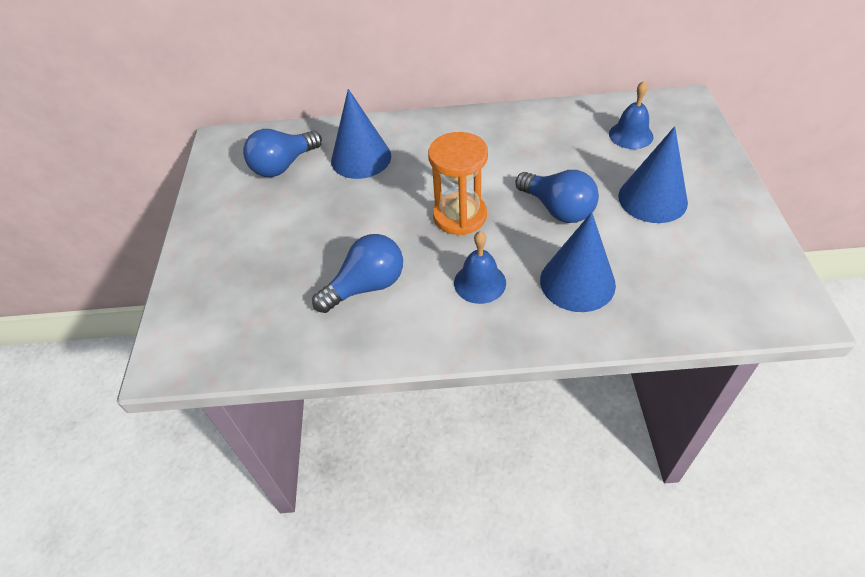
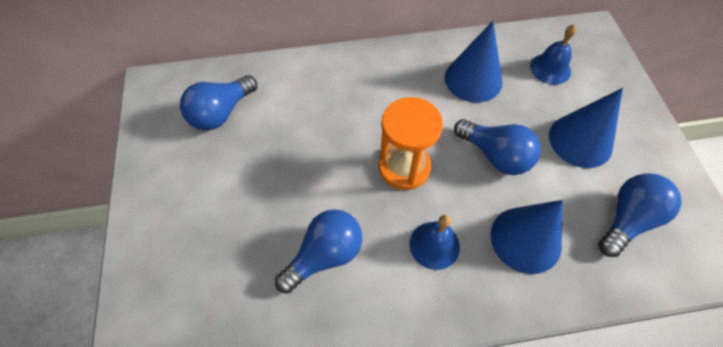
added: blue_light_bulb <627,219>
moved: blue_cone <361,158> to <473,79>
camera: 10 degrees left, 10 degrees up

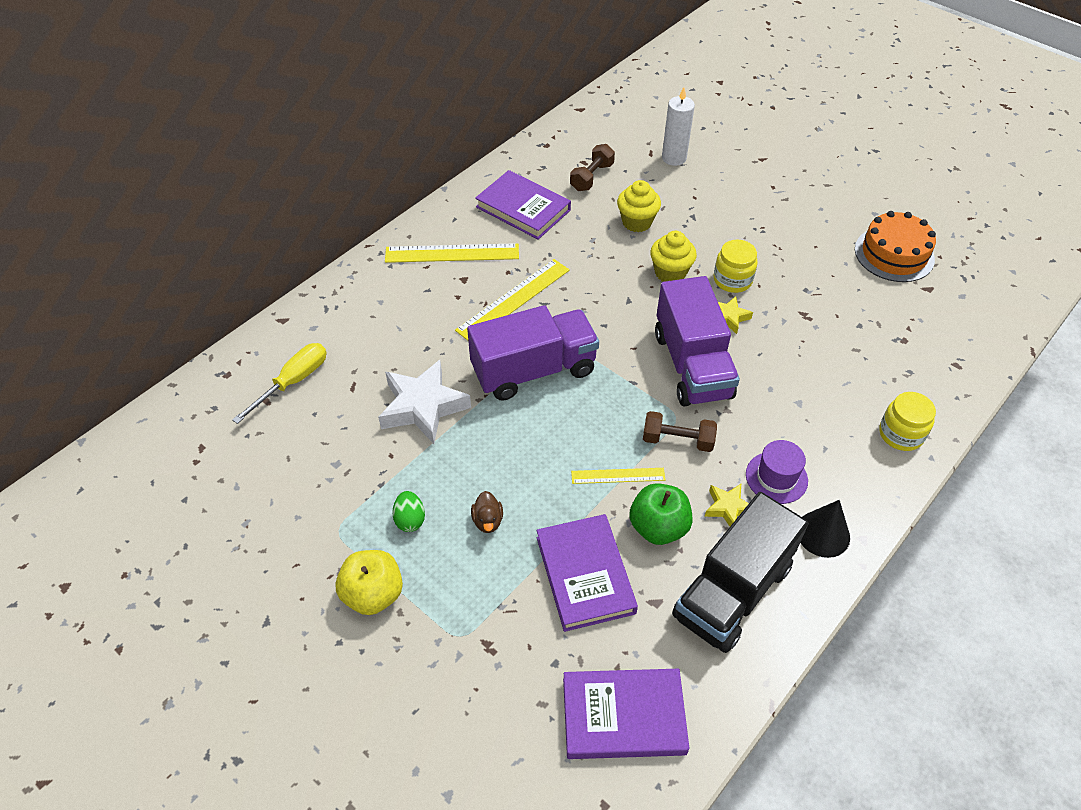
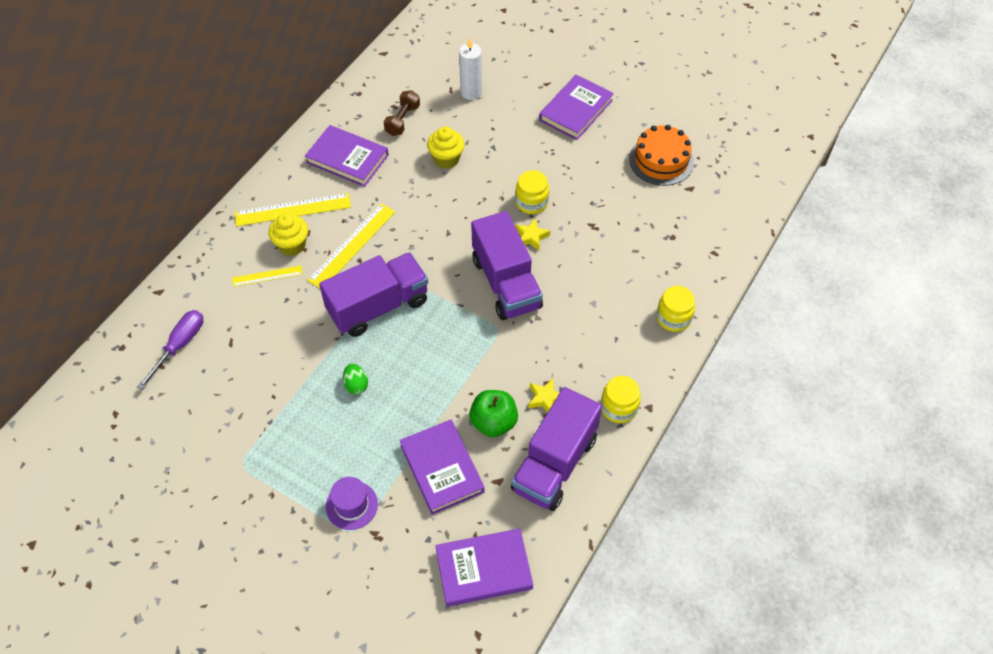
removed: yellow_apple <373,594>; white_star <423,407>; brown_duck <487,521>; brown_dumbbell <677,440>
added: purple_book <576,110>
moved: yellow_ruler <618,475> to <267,276>; yellow_cupcake <670,273> to <292,245>; purple_hat <776,477> to <351,505>; green_egg <410,520> to <356,385>
replaced: black_cone <823,534> to yellow_jar <619,408>
recoloured: yellow_screwdriver <293,382> to purple_screwdriver <179,345>; black_truck <732,591> to purple_truck <554,463>
camera: 10 degrees left, 5 degrees up

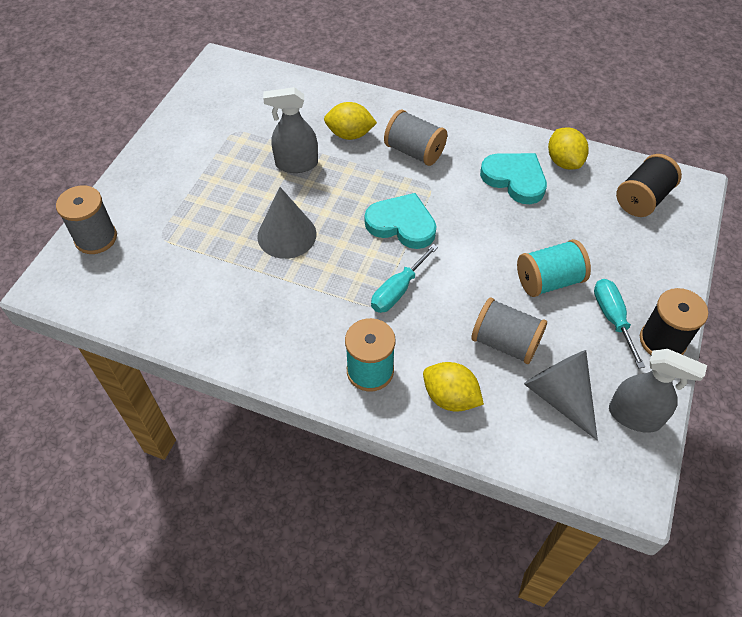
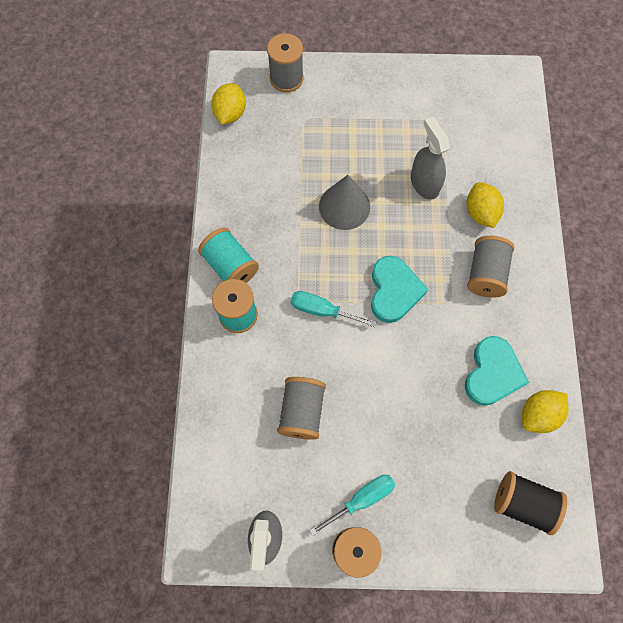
removed: grey_cone <560,396>
moved: turquoise_spool <549,281> to <230,266>; yellow_lemon <450,397> to <230,114>
camera: 70 degrees right, 15 degrees up

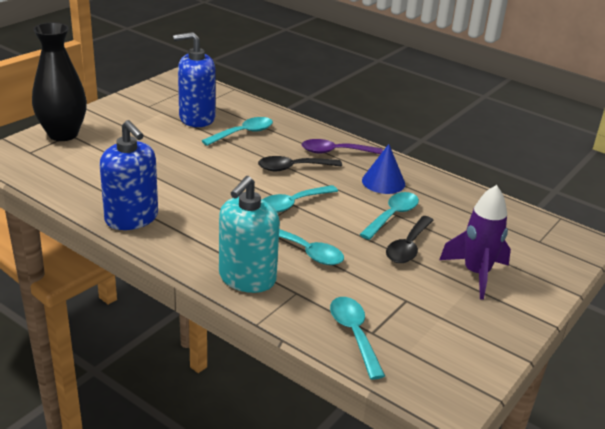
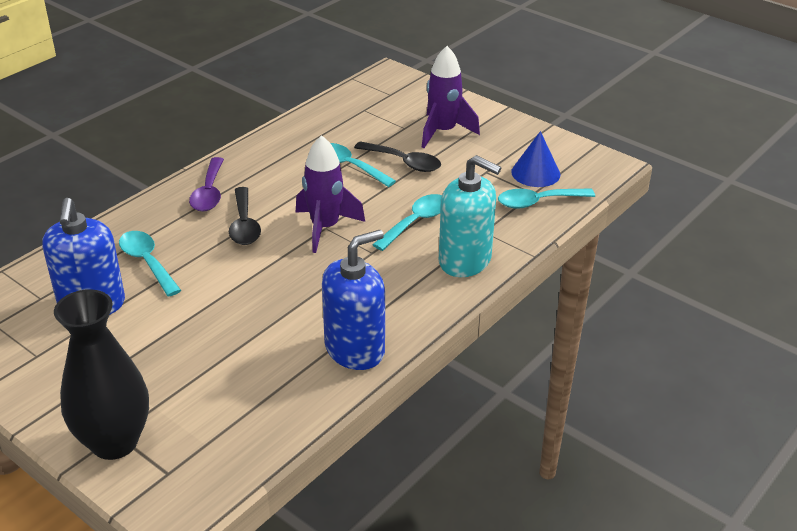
moved: blue_cone <383,182> to <535,173>
replaced: turquoise_spoon <292,204> to purple_rocket <325,228>
camera: 85 degrees left, 5 degrees up

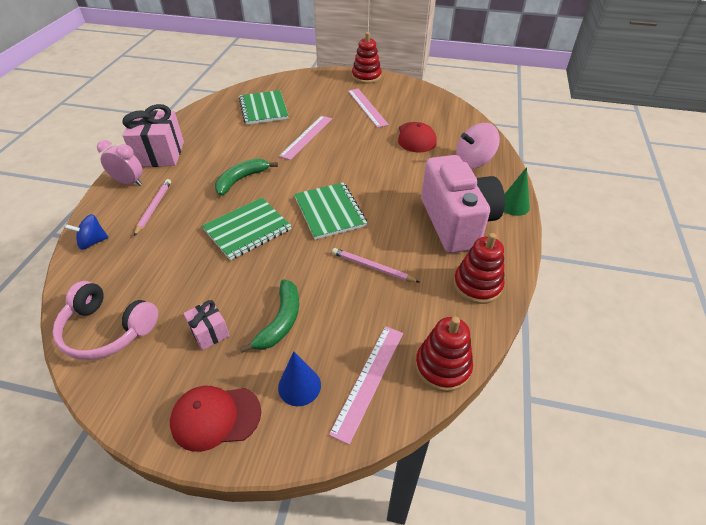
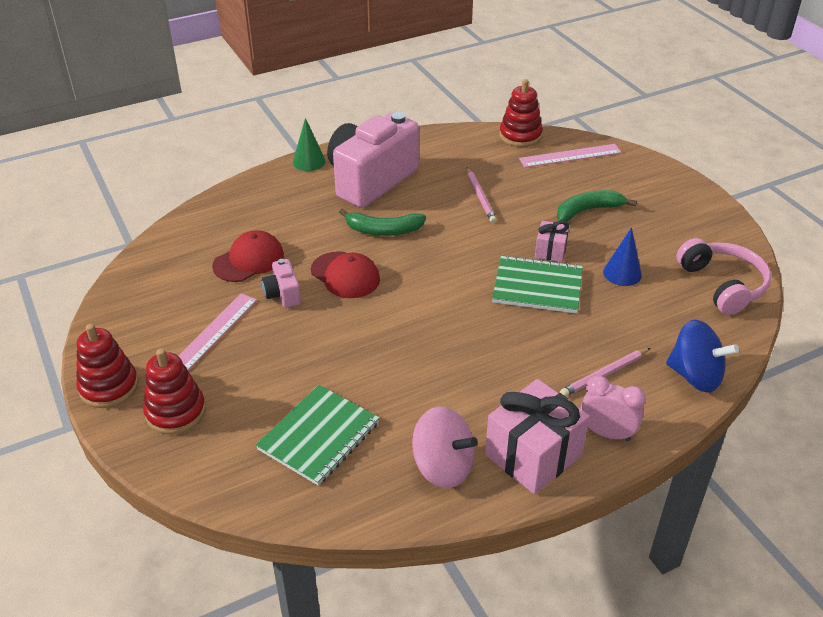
removed: pink_ruler <307,137>; green_notebook <329,212>
added: pink_camera <283,294>
moved: red_stacking_toy <477,285> to <175,412>; red_cap <215,417> to <345,275>; green_banana <241,180> to <383,230>; pink_spinning_top <473,161> to <443,467>; pink_gift <209,332> to <550,251>; blue_cone <299,386> to <622,273>
turned: pink_clock <129,182> = <606,433> 135 degrees clockwise
resized: blue_spinning_top <93,242> = <695,376> x1.55
camera: 130 degrees left, 5 degrees down

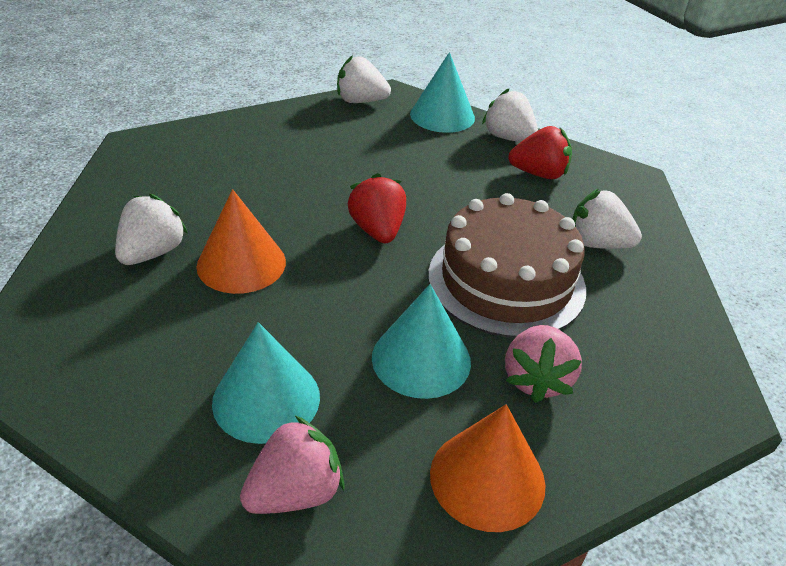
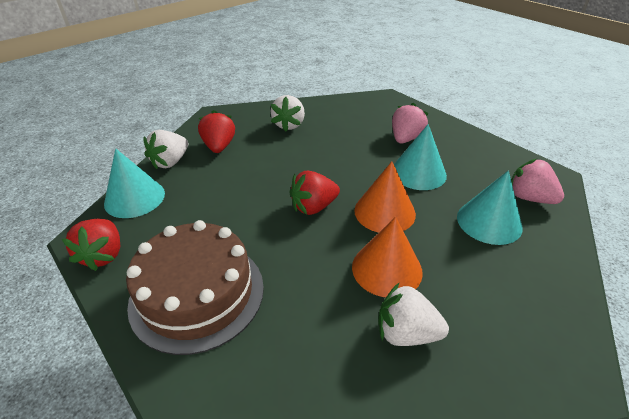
moved: brown_cake <506,281> to <197,294>; orange_cone <487,478> to <384,212>
recoloured: white_strawberry <361,101> to red_strawberry <103,255>
turned: pink_strawberry <536,379> = <405,138> 60 degrees counterclockwise
camera: 100 degrees left, 0 degrees up

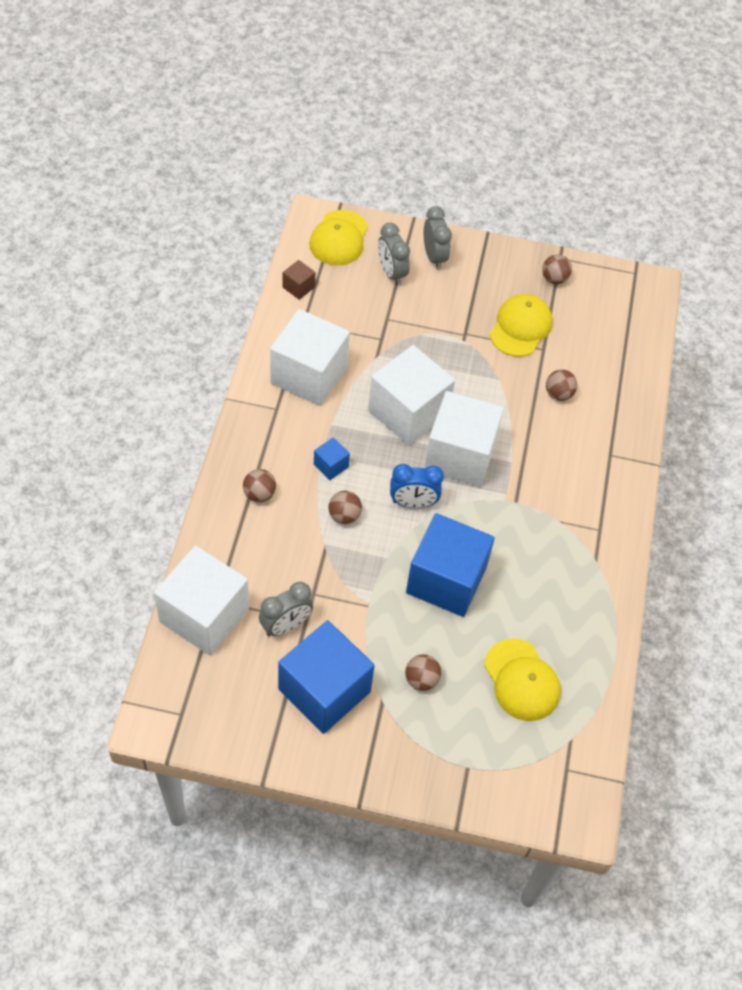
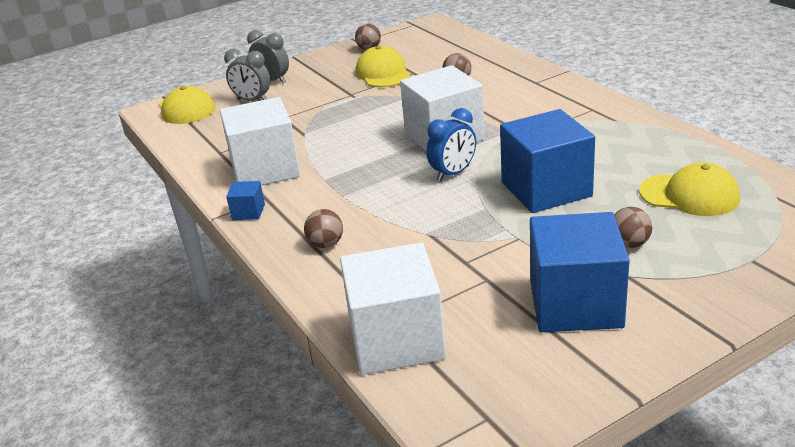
removed: grey_clock <286,625>; brown_cube <298,287>; brown_ball <344,516>; white_cube <408,412>
moved: blue_cube <331,465> to <248,212>
camera: 35 degrees left, 25 degrees down

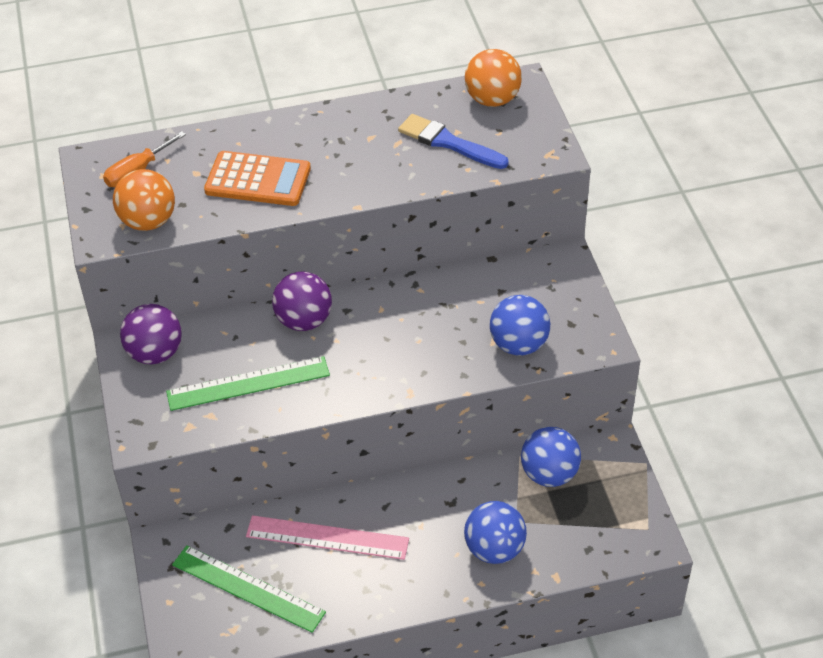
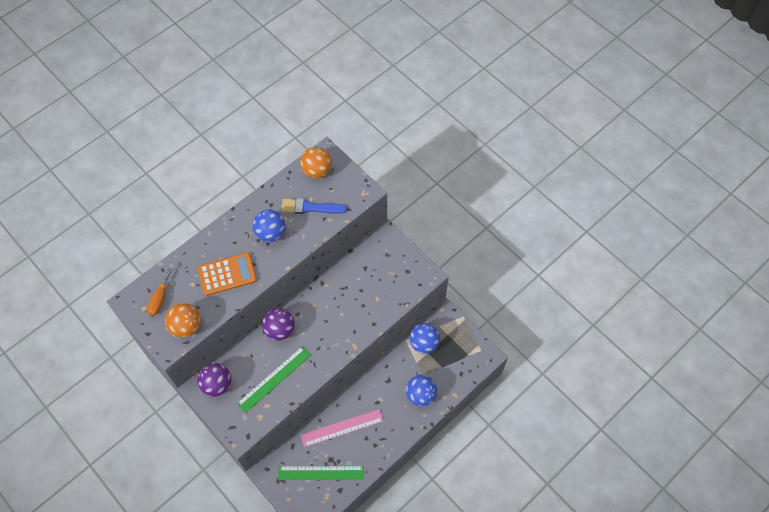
moved: blue_ball <518,345> to <271,233>
camera: 30 degrees left, 15 degrees up

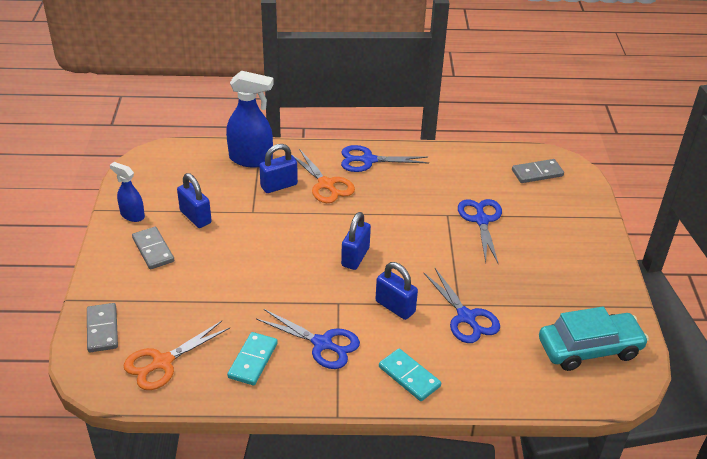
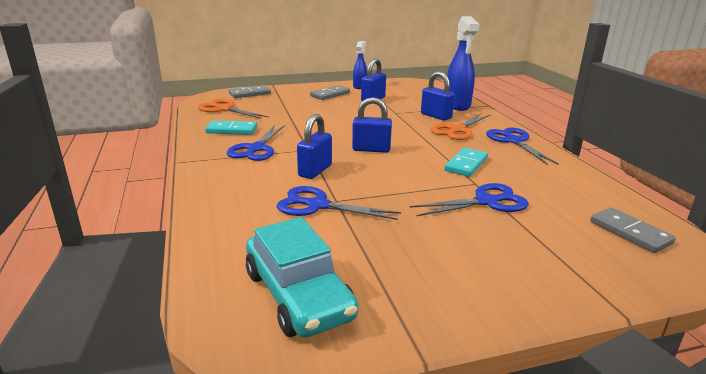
moved: turquoise_domino <409,376> to <466,164>
turned: blue_scissors <466,317> = <317,205> 60 degrees clockwise
camera: 75 degrees right, 15 degrees down

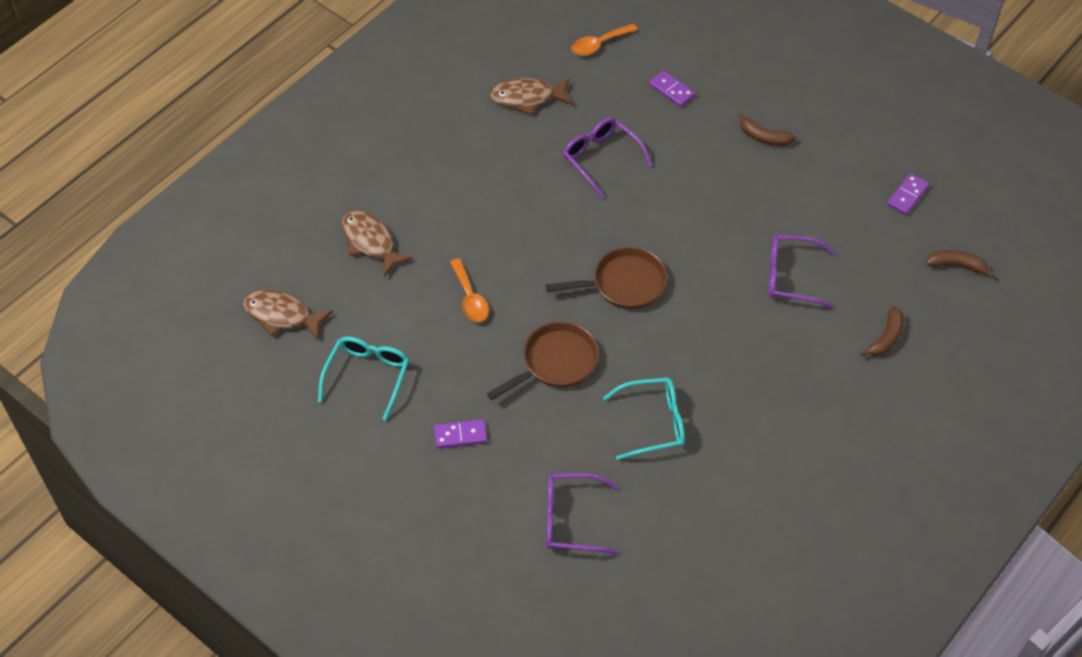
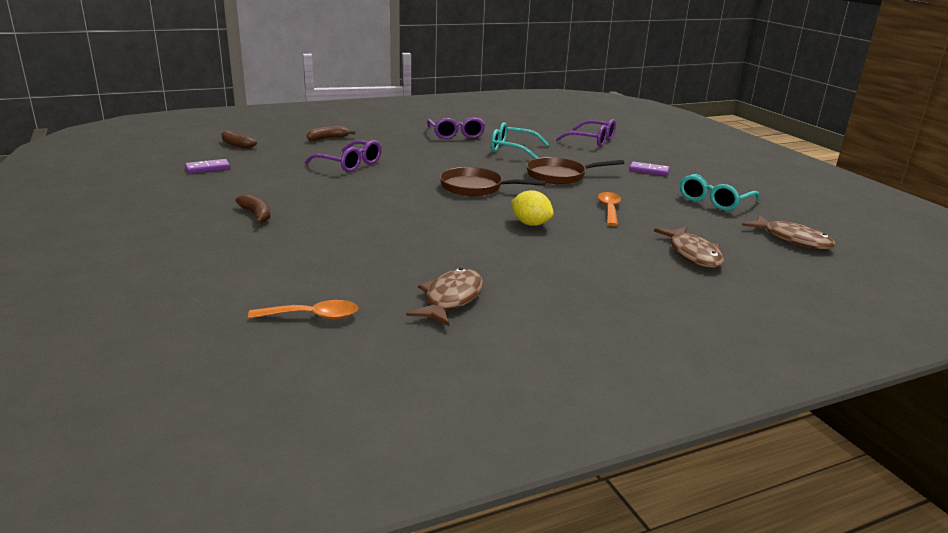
removed: purple_domino <671,90>
added: yellow_lemon <530,224>
moved: purple_glasses <601,158> to <456,134>
turned: brown_fish <527,98> = <451,299> 90 degrees counterclockwise
camera: 155 degrees left, 30 degrees down

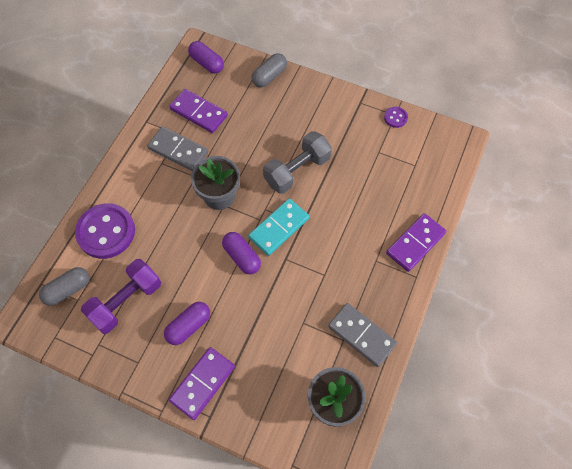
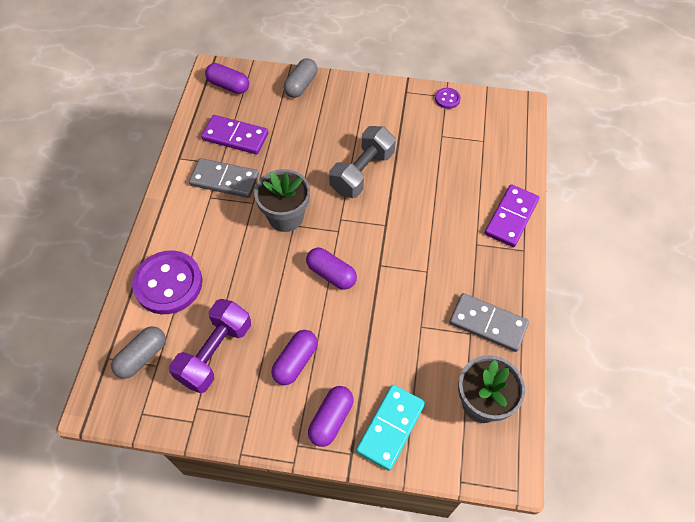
moved: turquoise_domino <279,228> to <391,427>
replaced: purple_domino <202,383> to purple_capsule <331,419>
camera: 15 degrees left, 5 degrees down

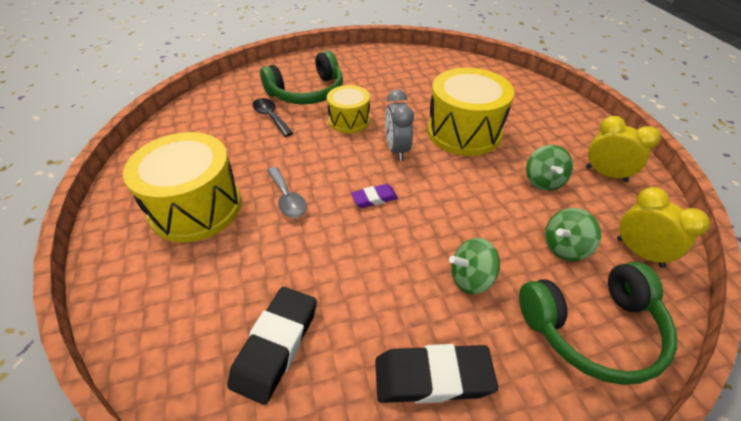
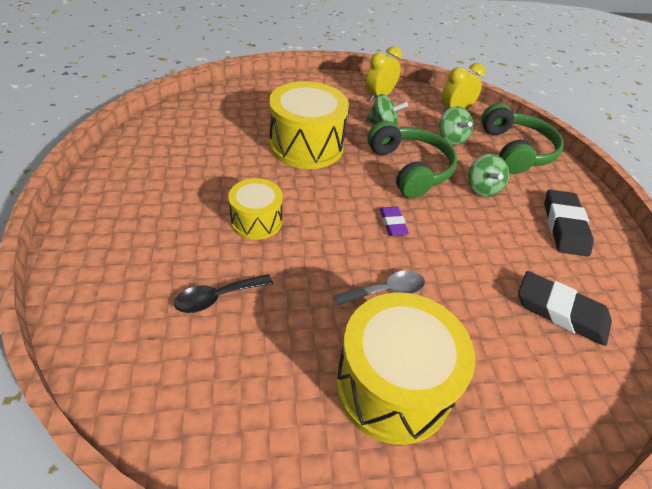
removed: grey_clock <397,150>
moved: green_headphones <307,92> to <409,169>
camera: 85 degrees left, 0 degrees up

